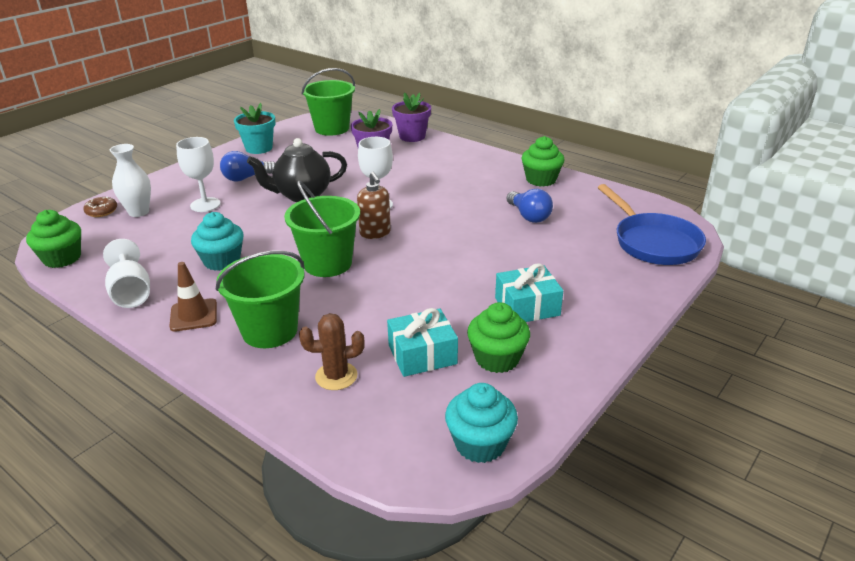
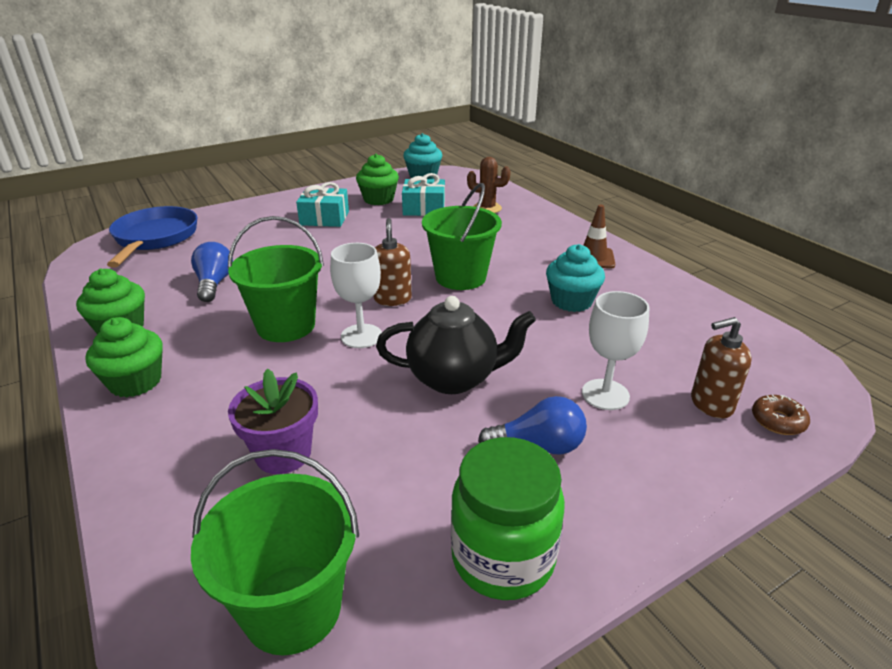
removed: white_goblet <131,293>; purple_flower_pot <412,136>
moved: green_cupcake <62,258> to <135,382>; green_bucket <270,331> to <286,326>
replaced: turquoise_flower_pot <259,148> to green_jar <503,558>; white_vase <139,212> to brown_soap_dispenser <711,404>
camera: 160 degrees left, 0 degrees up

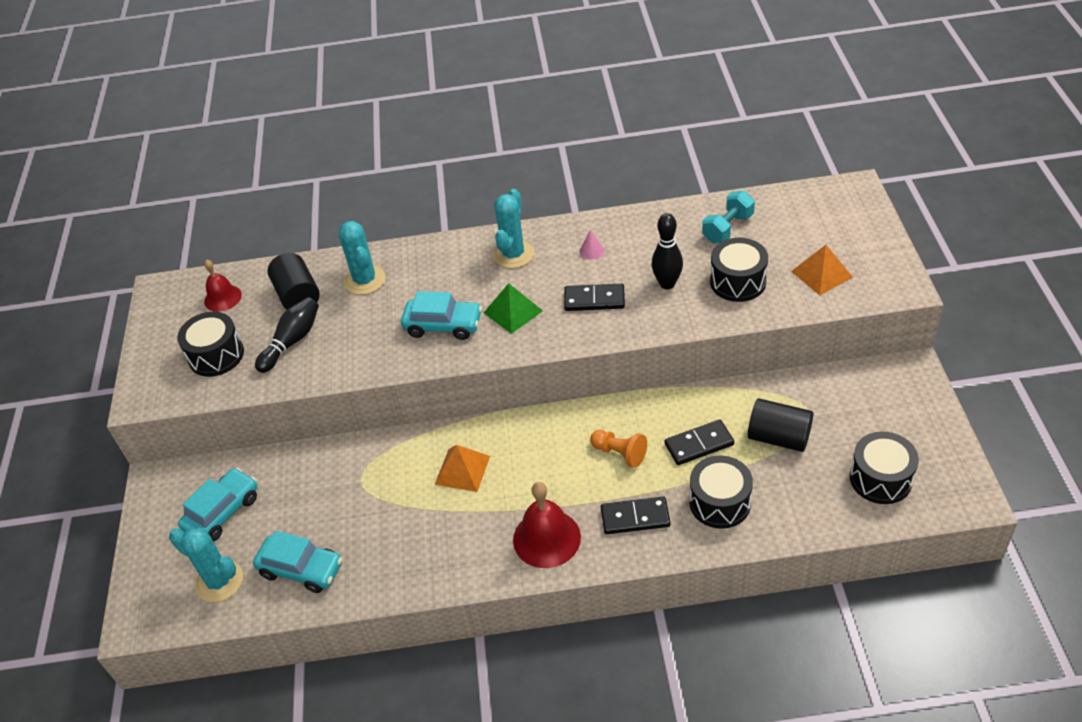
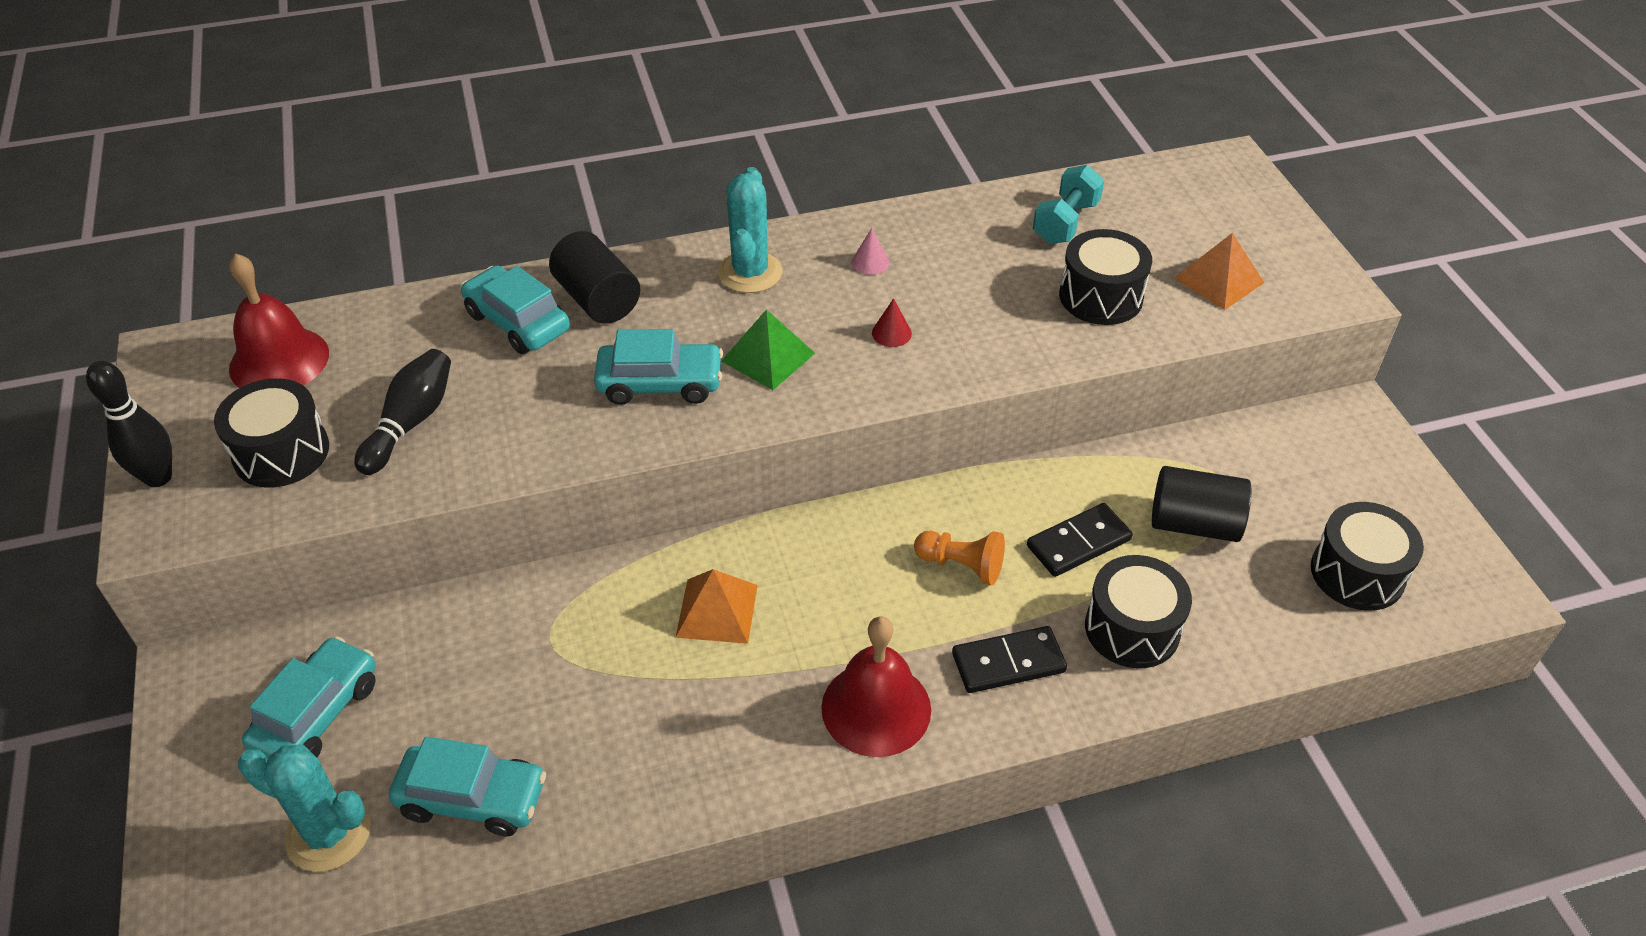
moved: black_bowling_pin <667,284> to <158,477>; black_cylinder <298,296> to <598,299>
replaced: turquoise_cactus <365,280> to turquoise_car <518,322>; black_domino <594,300> to red_cone <891,333>
resized: red_bell <222,298> = <279,360> x1.56
camera: 15 degrees left, 0 degrees up

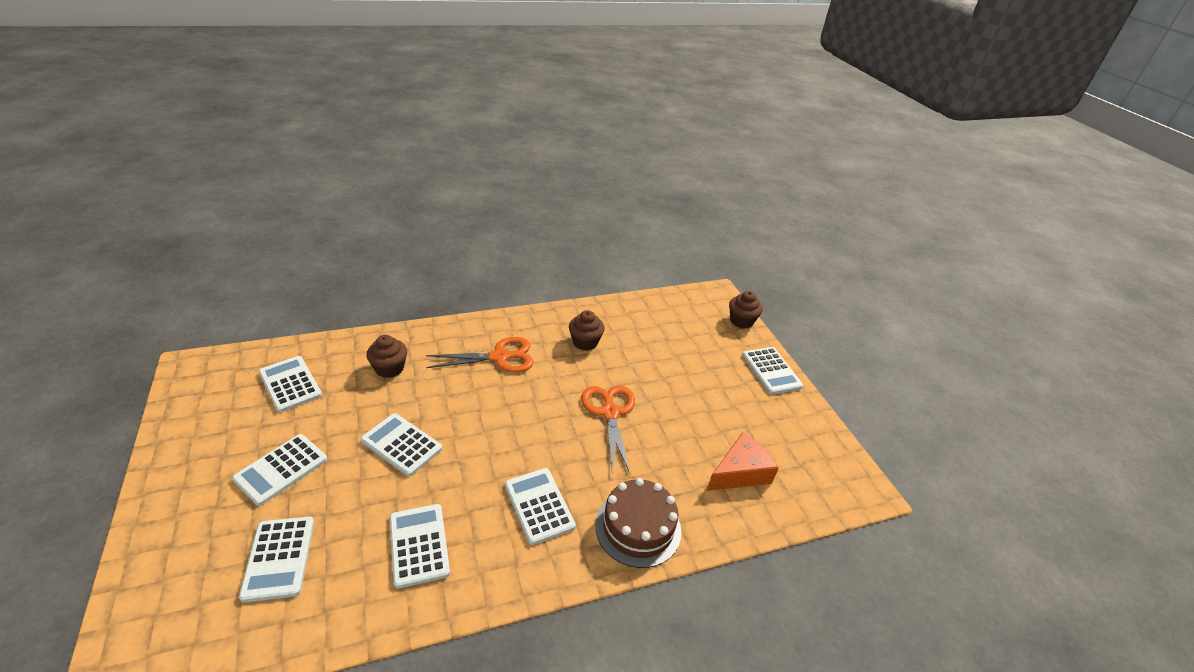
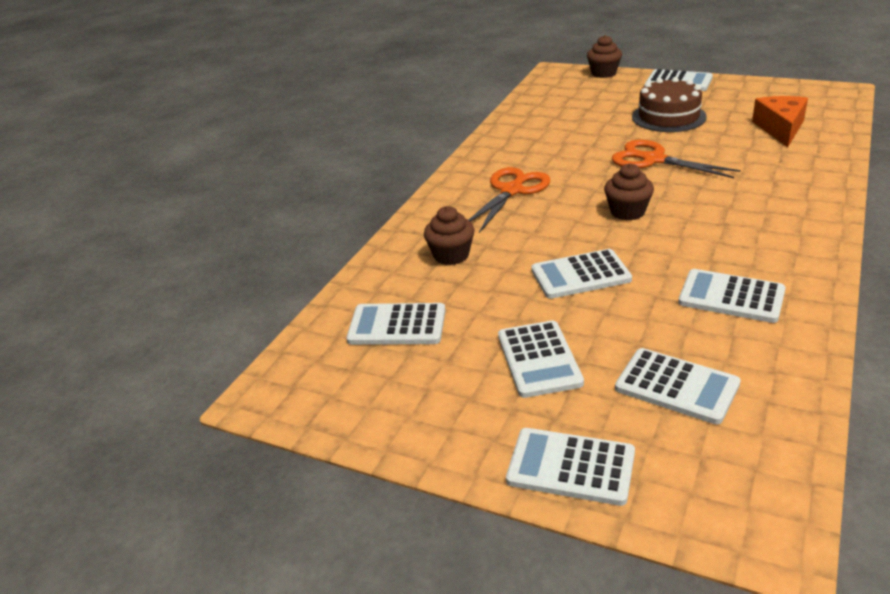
moved: white_calculator <539,506> to <571,467>; brown_cupcake <585,342> to <627,212>; brown_cake <638,527> to <668,117>
camera: 40 degrees left, 5 degrees down

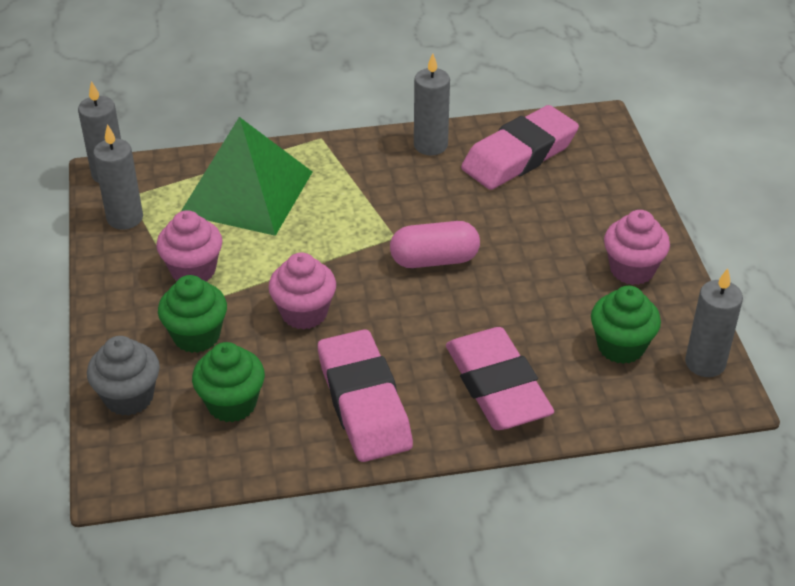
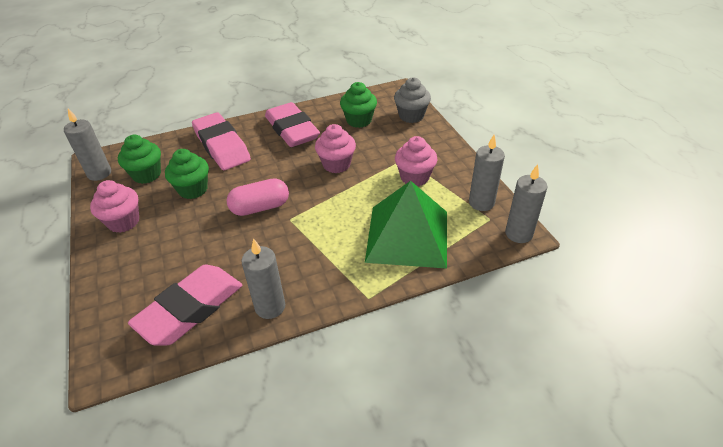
moved: green_cupcake <196,336> to <193,189>
camera: 170 degrees right, 0 degrees up

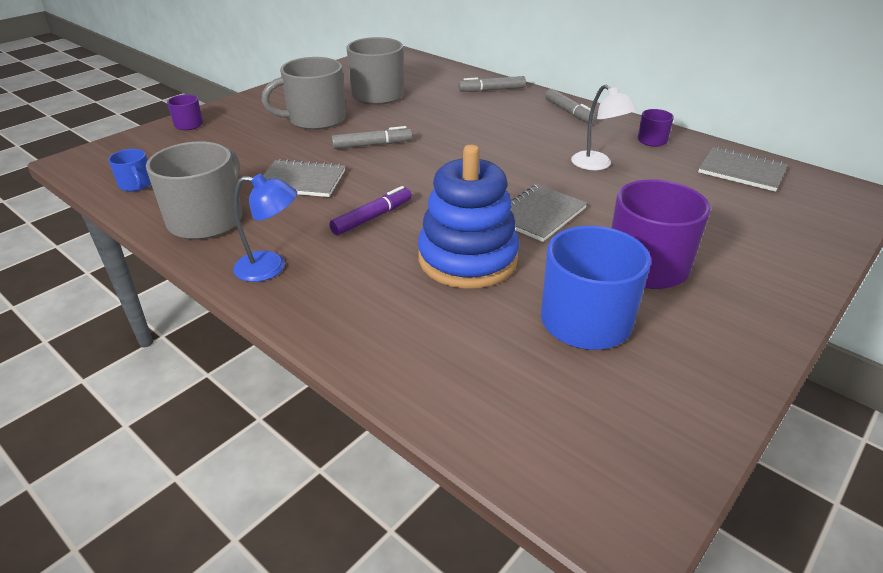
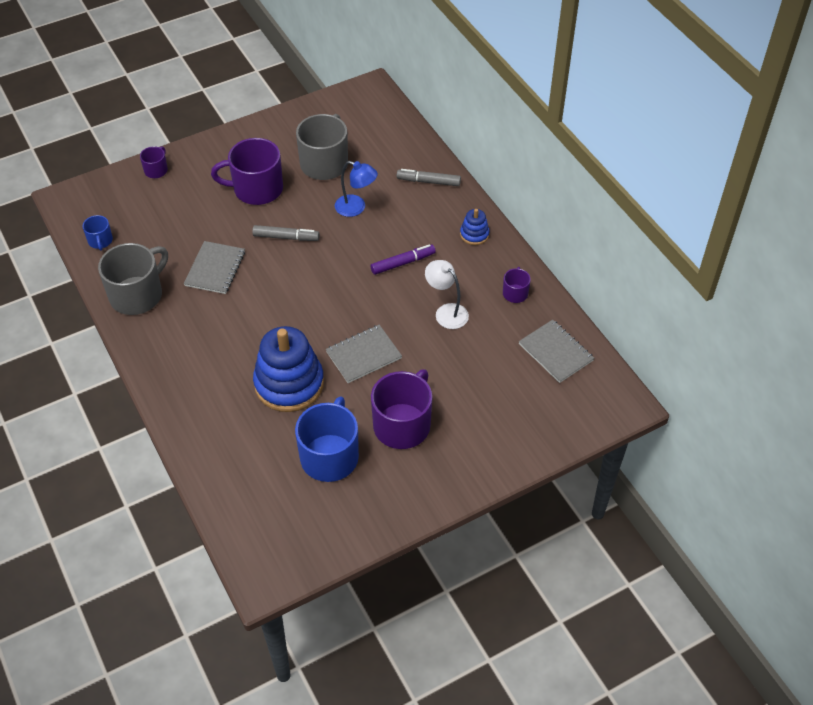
moved: blue_lamp <271,267> to <356,208>; purple_marker <372,217> to <403,263>
replaced: grey_marker <569,112> to blue_stacking_toy <474,234>
recoloured: grey_mug <315,119> to purple_mug <256,189>
turned: grey_notebook <301,181> = <215,269> 75 degrees clockwise; white_lamp <597,165> = <446,312> 150 degrees clockwise
camera: 20 degrees right, 15 degrees up

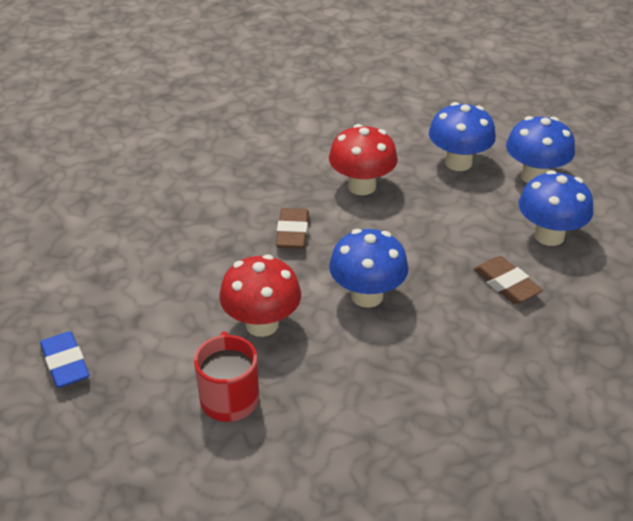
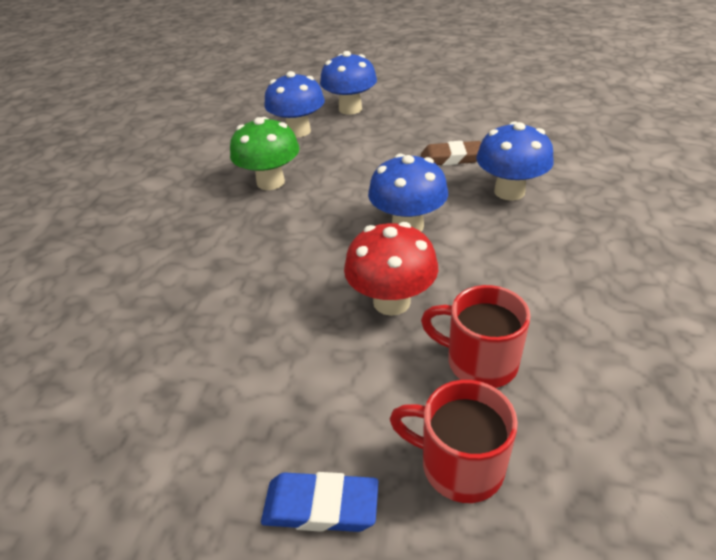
removed: brown_eraser <293,232>
added: red_mug <459,464>
moved: blue_mushroom <549,236> to <509,192>
recoloured: red_mushroom <361,186> to green_mushroom <270,182>
camera: 55 degrees left, 0 degrees up

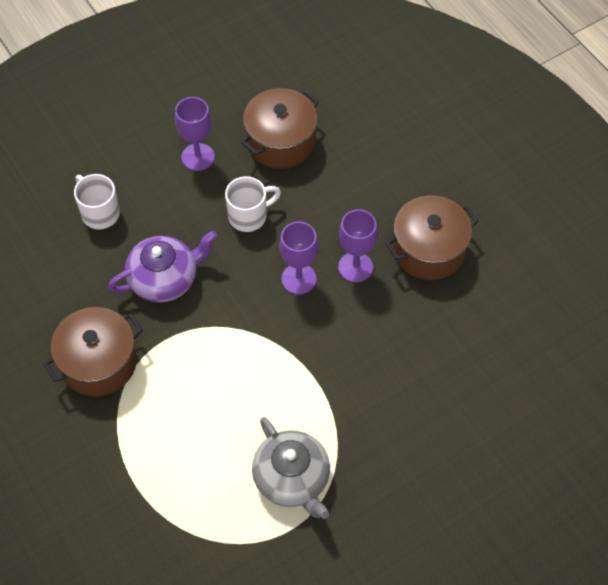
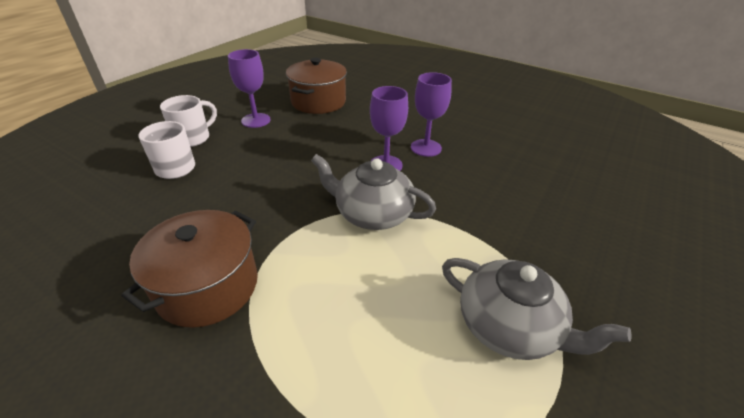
removed: purple_teapot <164,279>; brown_pot <428,250>
added: grey_teapot <372,214>
moved: white_mug <249,216> to <193,138>
camera: 25 degrees left, 20 degrees down

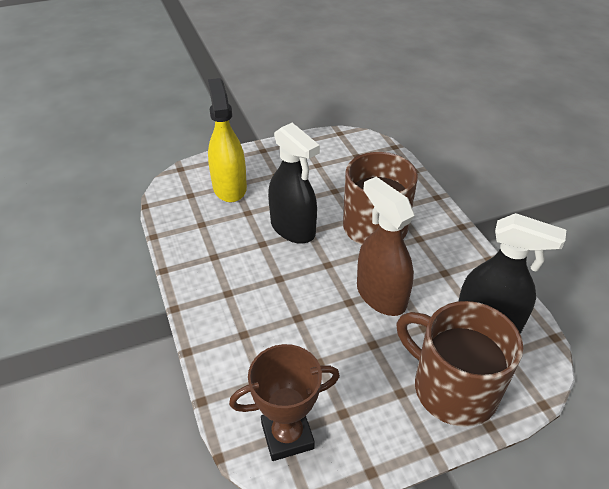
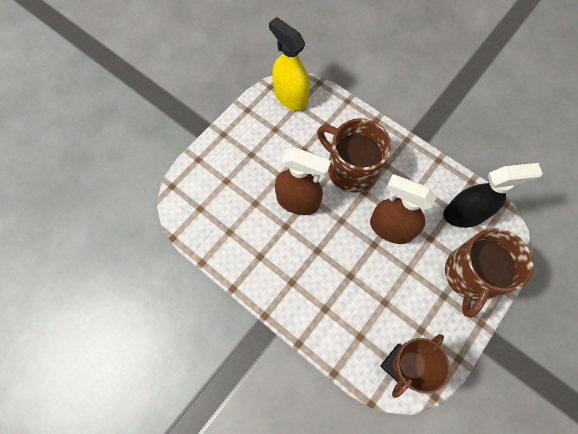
moved: yellow_spray_bottle <229,187> to <290,97>
recoloured: black_spray_bottle <293,228> to brown_spray_bottle <298,201>
turned: brown_mug <453,388> = <470,275> 75 degrees counterclockwise
camera: 30 degrees left, 25 degrees up

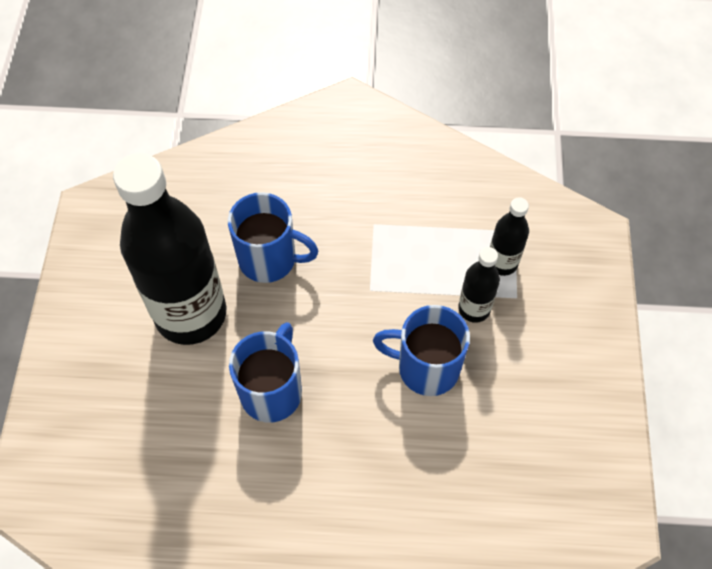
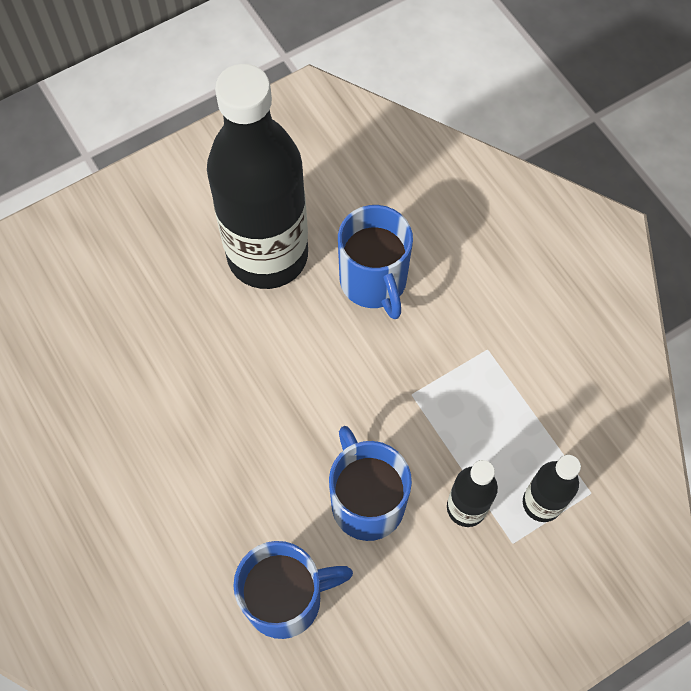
moved: blue_mug <272,391> to <286,599>
camera: 55 degrees right, 5 degrees up

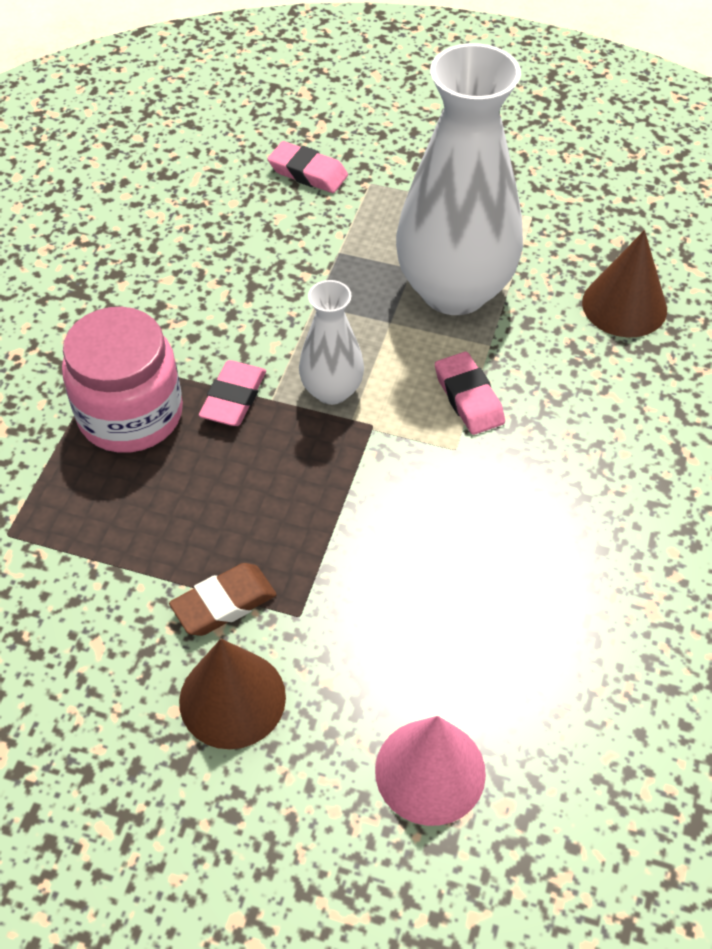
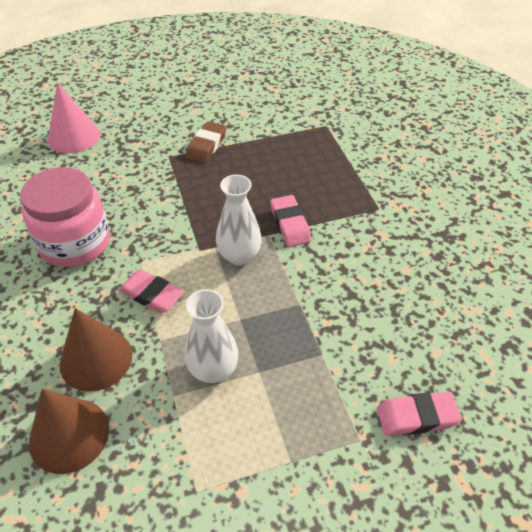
moved: pink_jar <130,414> to <75,243>; brown_cone <232,698> to <96,359>
resized: white_vase <454,290> = <213,370> x0.49
camera: 145 degrees right, 5 degrees down

